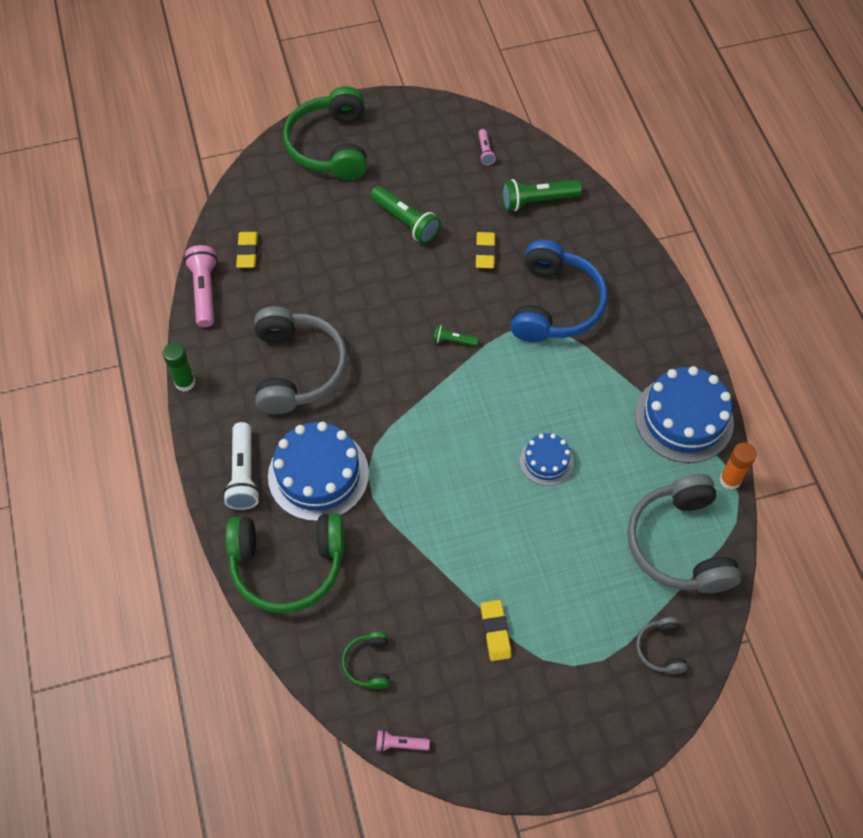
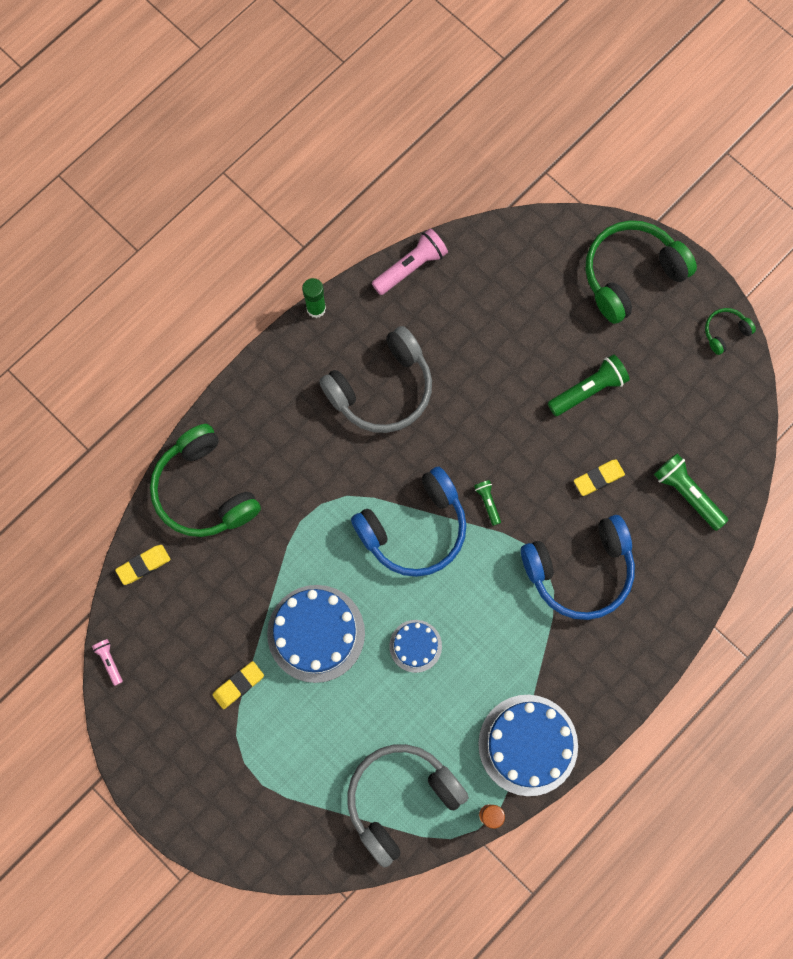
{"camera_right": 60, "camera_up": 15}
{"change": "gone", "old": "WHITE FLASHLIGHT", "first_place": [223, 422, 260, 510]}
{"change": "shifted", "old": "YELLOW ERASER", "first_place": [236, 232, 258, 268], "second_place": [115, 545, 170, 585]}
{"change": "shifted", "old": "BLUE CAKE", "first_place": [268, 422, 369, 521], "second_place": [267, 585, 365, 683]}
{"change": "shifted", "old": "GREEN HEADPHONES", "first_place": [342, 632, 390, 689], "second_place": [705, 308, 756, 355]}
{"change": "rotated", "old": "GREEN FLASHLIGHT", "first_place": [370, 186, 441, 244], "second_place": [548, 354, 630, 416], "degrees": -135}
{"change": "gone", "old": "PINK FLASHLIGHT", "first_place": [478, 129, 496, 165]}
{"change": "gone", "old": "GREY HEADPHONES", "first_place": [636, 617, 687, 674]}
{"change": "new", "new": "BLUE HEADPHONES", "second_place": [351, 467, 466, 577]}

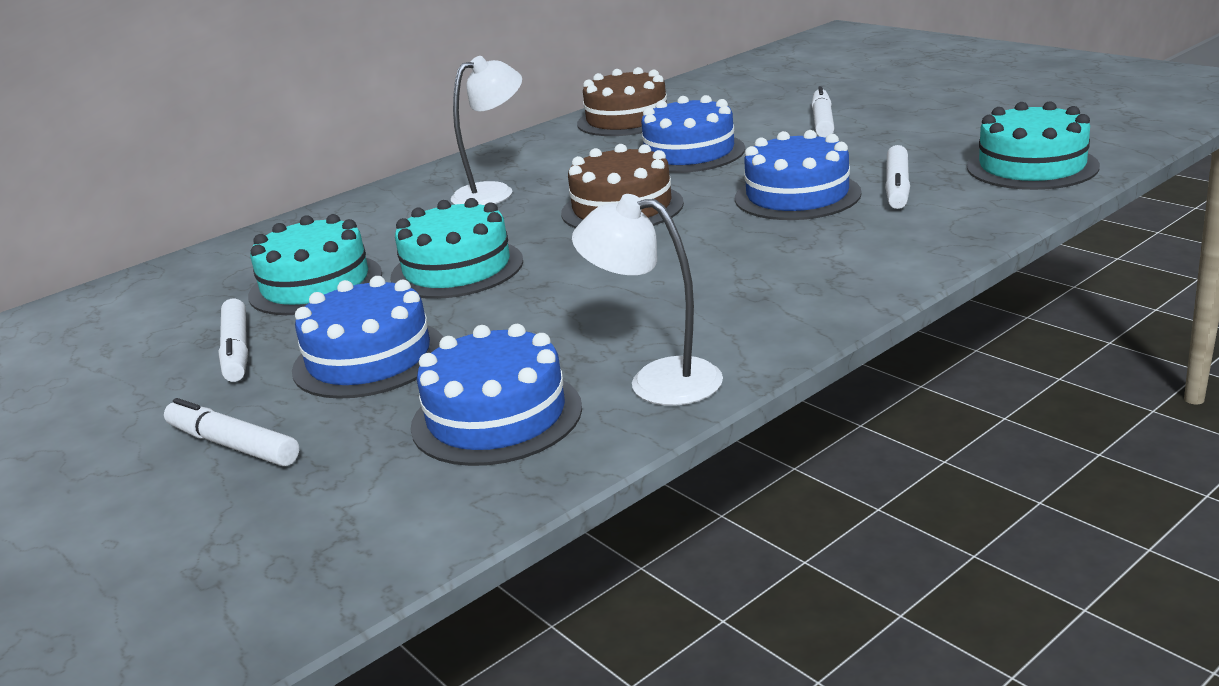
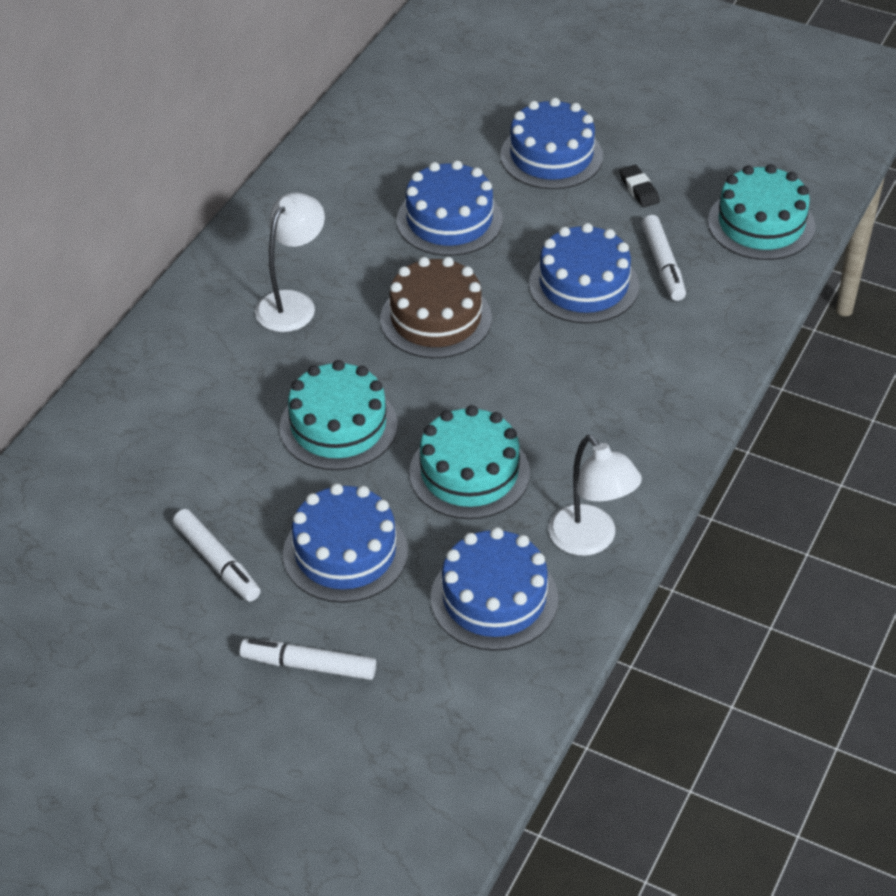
{"camera_right": -25, "camera_up": 20}
{"change": "shifted", "old": "TURQUOISE CAKE", "first_place": [248, 214, 382, 315], "second_place": [409, 405, 530, 519]}
{"change": "rotated", "old": "WHITE LAMP", "first_place": [572, 194, 723, 406], "second_place": [548, 435, 642, 556], "degrees": -120}
{"change": "gone", "old": "BROWN CAKE", "first_place": [577, 67, 667, 136]}
{"change": "swapped", "old": "WHITE MARKER", "new": "BLUE CAKE", "first_place": [811, 86, 835, 137], "second_place": [500, 98, 603, 189]}
{"change": "new", "new": "BLACK ERASER", "second_place": [619, 165, 660, 207]}

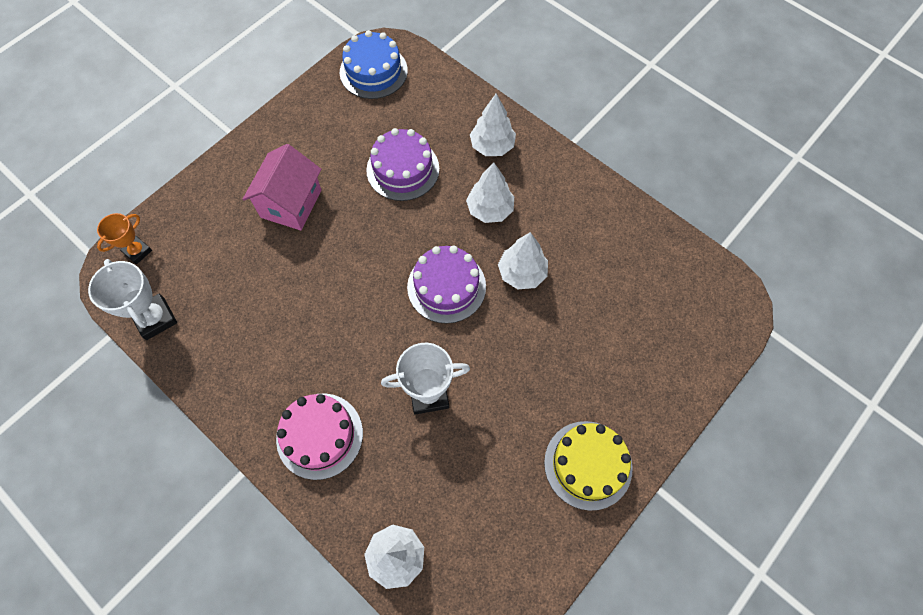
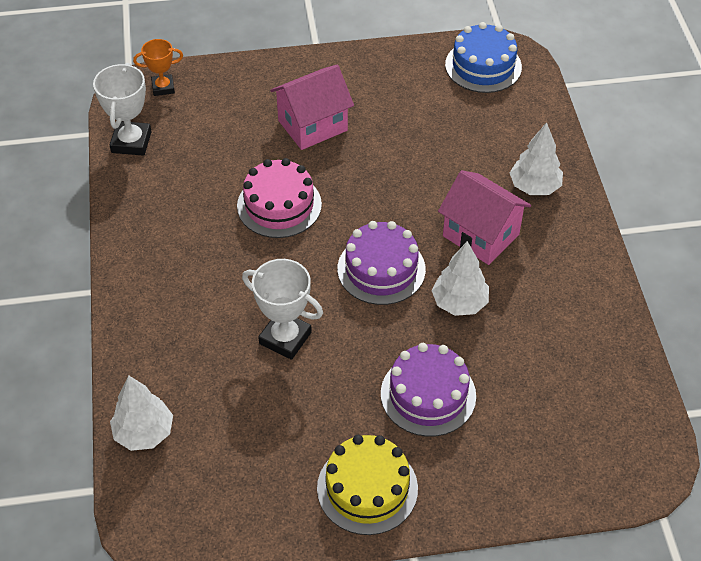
{"camera_right": 40, "camera_up": -15}
{"change": "shifted", "old": "PINK CAKE", "first_place": [276, 394, 363, 480], "second_place": [237, 158, 322, 238]}
{"change": "shifted", "old": "PURPLE CAKE", "first_place": [366, 128, 439, 201], "second_place": [381, 343, 476, 437]}
{"change": "swapped", "old": "WHITE TREE", "new": "PINK HOUSE", "first_place": [466, 162, 514, 223], "second_place": [438, 170, 531, 265]}

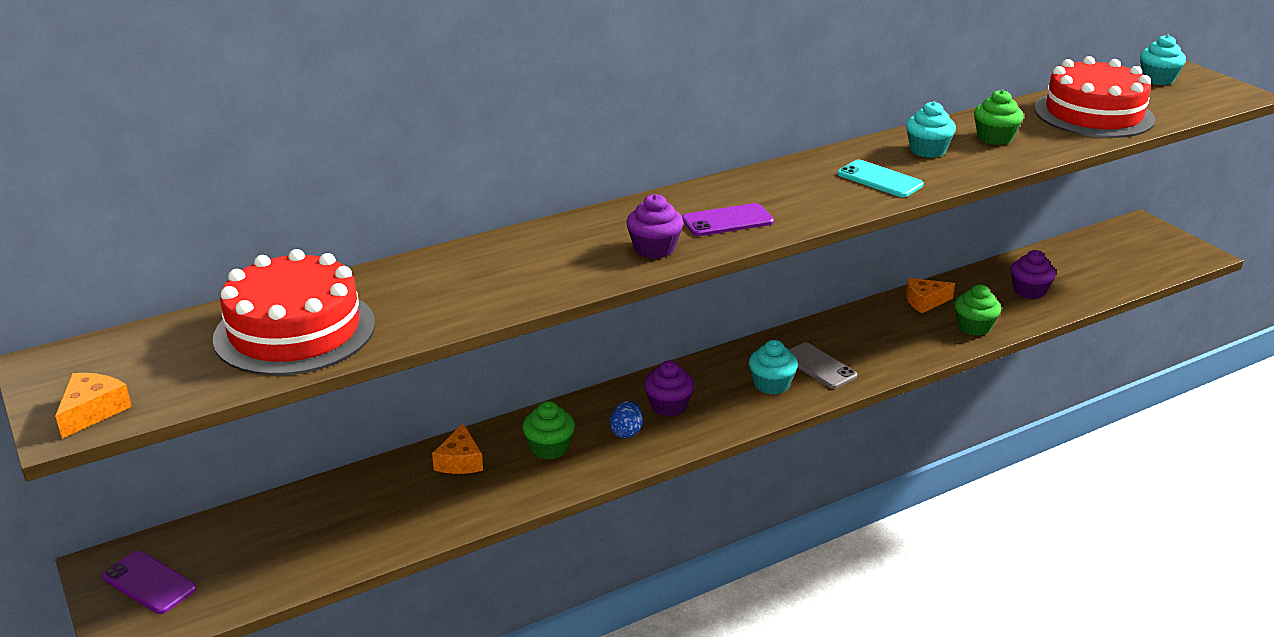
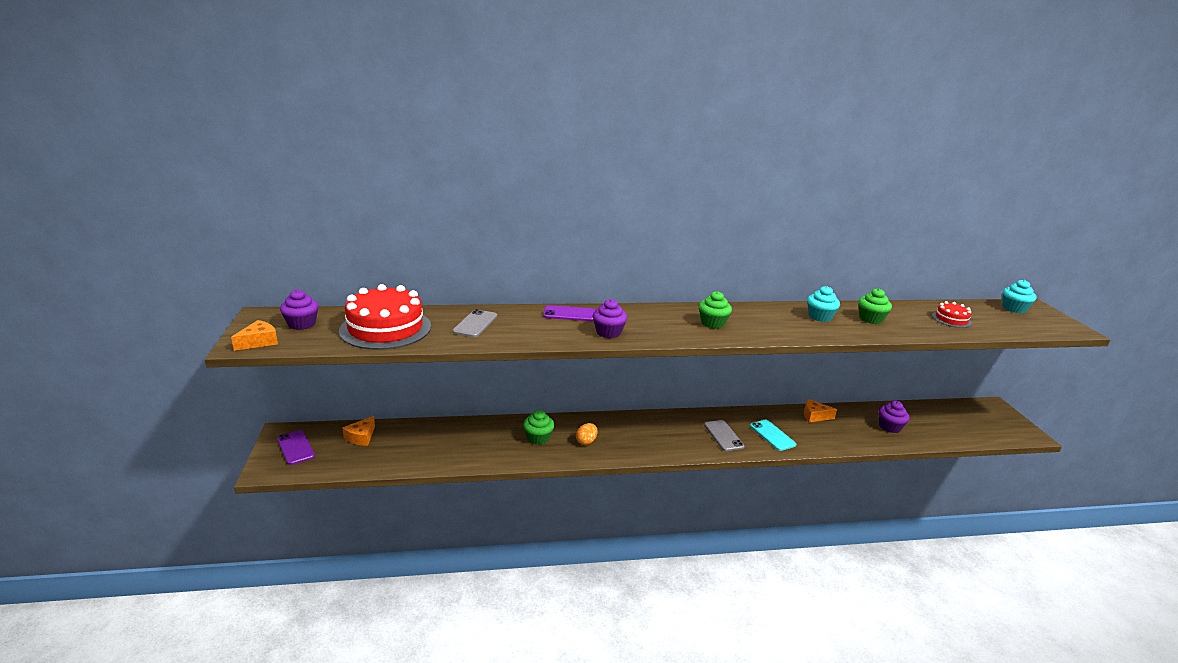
{"camera_right": 20, "camera_up": -5}
{"change": "shifted", "old": "ORANGE CHEESE", "first_place": [432, 423, 483, 474], "second_place": [343, 416, 375, 446]}
{"change": "repainted", "old": "BLUE EGG", "new": "ORANGE EGG", "first_place": [610, 401, 643, 438], "second_place": [576, 423, 598, 445]}
{"change": "shifted", "old": "PURPLE CUPCAKE", "first_place": [644, 361, 694, 417], "second_place": [280, 289, 319, 330]}
{"change": "shifted", "old": "PURPLE PHONE", "first_place": [682, 203, 774, 236], "second_place": [543, 305, 595, 321]}
{"change": "gone", "old": "TURQUOISE CUPCAKE", "first_place": [749, 340, 798, 395]}
{"change": "shifted", "old": "TURQUOISE PHONE", "first_place": [838, 160, 924, 197], "second_place": [750, 420, 796, 451]}
{"change": "shifted", "old": "GREEN CUPCAKE", "first_place": [954, 285, 1001, 336], "second_place": [699, 291, 732, 329]}
{"change": "scaled", "old": "RED CAKE", "first_place": [1034, 56, 1155, 138], "second_place": [932, 301, 972, 328], "factor": 0.47}
{"change": "new", "new": "GREY PHONE", "second_place": [452, 309, 497, 337]}

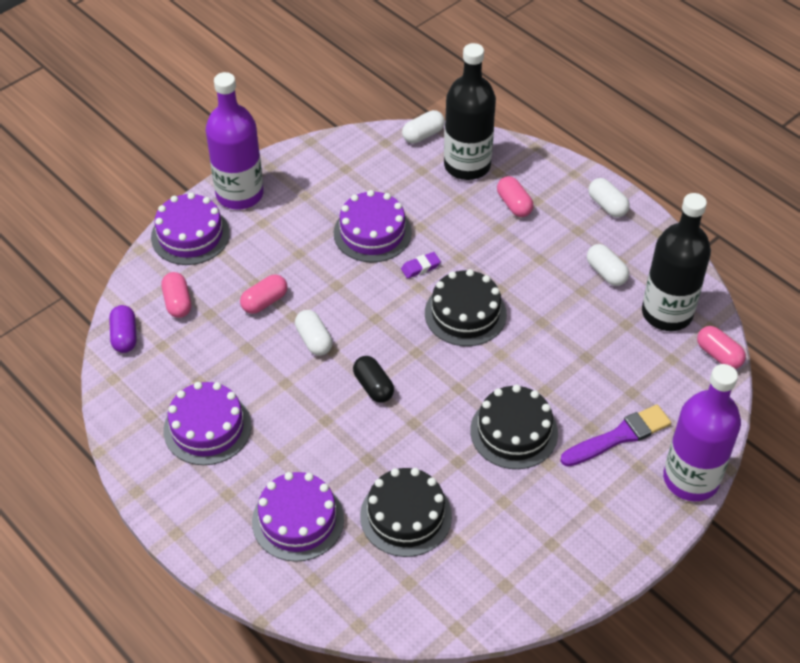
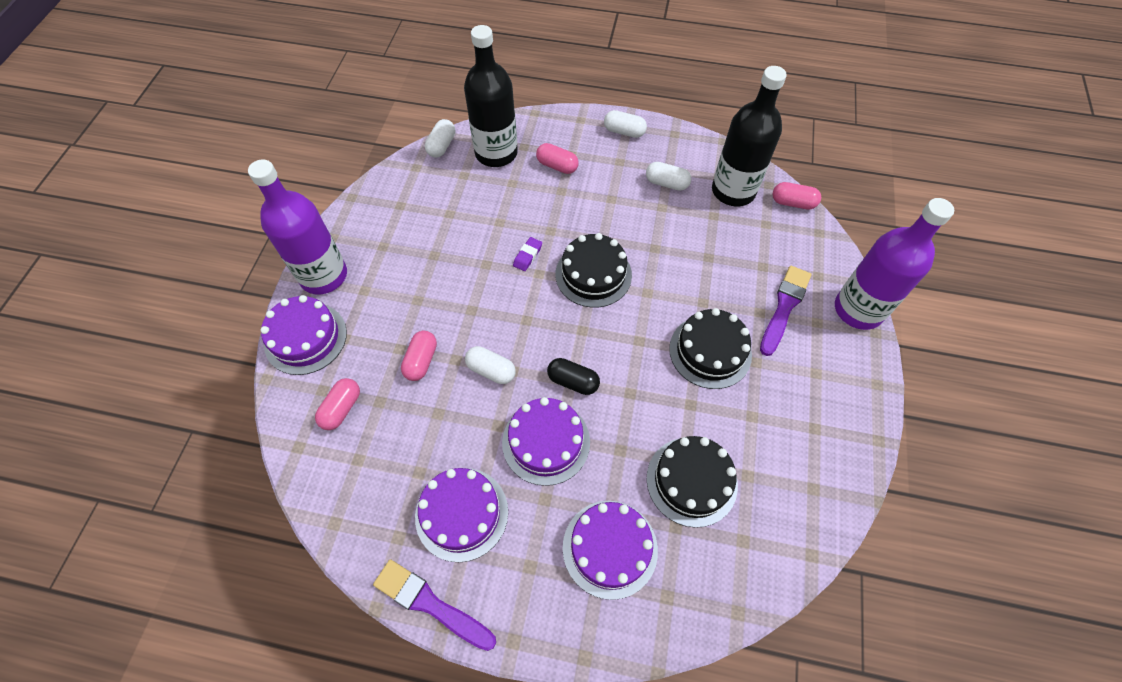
{"camera_right": -35, "camera_up": 10}
{"change": "gone", "old": "PURPLE CAPSULE", "first_place": [109, 305, 137, 353]}
{"change": "rotated", "old": "PINK CAPSULE", "first_place": [161, 272, 191, 318], "second_place": [315, 378, 360, 430], "degrees": 75}
{"change": "shifted", "old": "PURPLE CAKE", "first_place": [334, 190, 412, 263], "second_place": [502, 397, 590, 486]}
{"change": "new", "new": "PURPLE BRUSH", "second_place": [373, 559, 496, 651]}

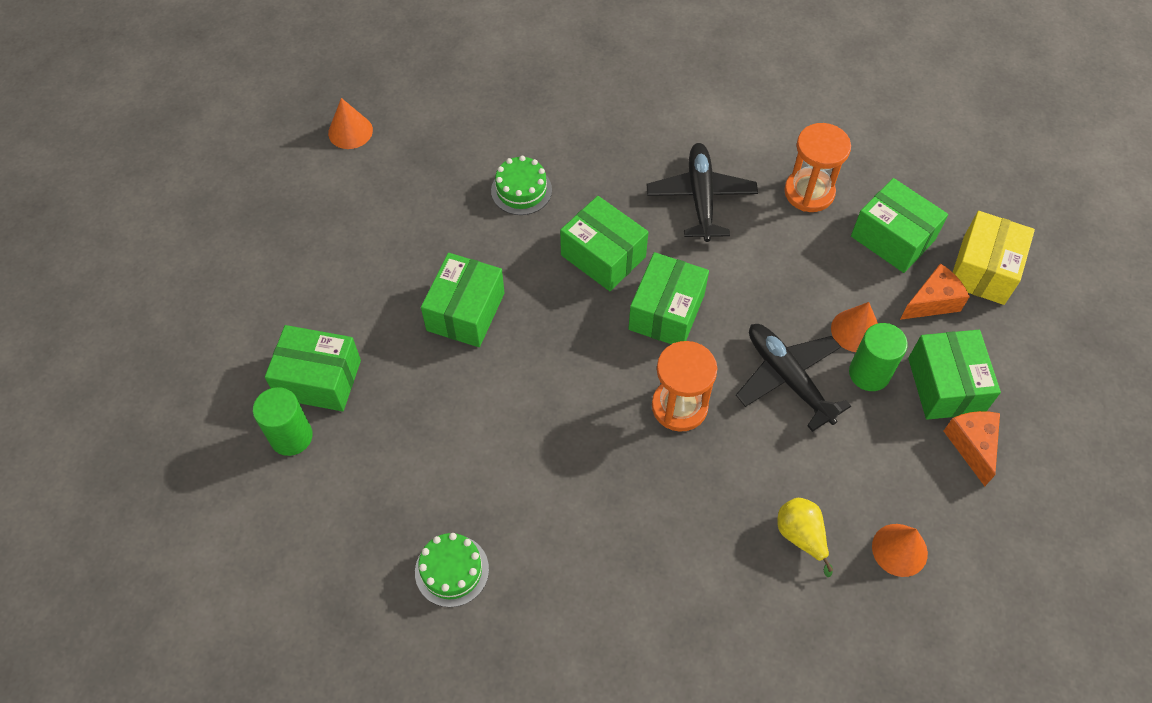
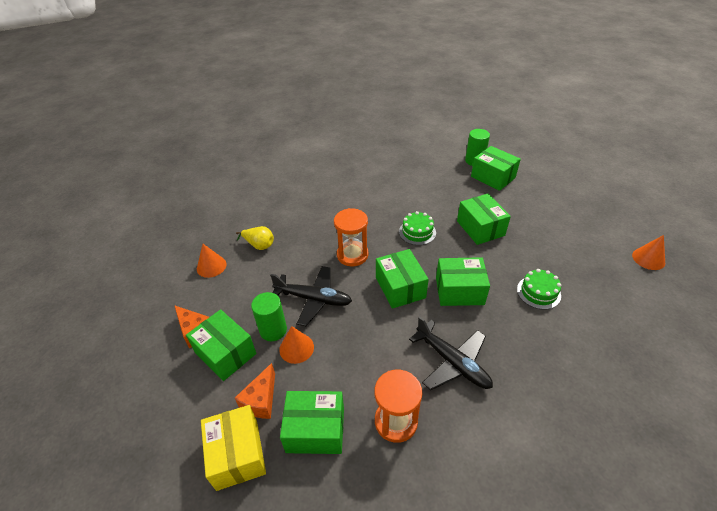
{"camera_right": 140, "camera_up": -15}
{"change": "rotated", "old": "GREEN BOX", "first_place": [265, 325, 361, 411], "second_place": [471, 146, 521, 191], "degrees": 75}
{"change": "shifted", "old": "GREEN CAKE", "first_place": [415, 533, 489, 607], "second_place": [399, 211, 436, 245]}

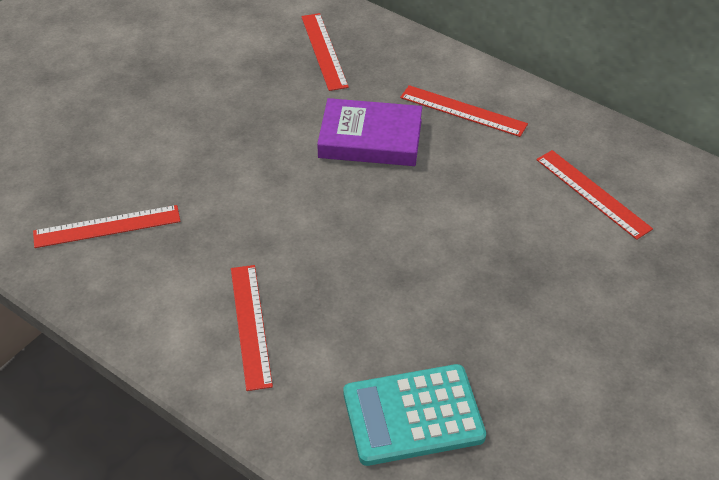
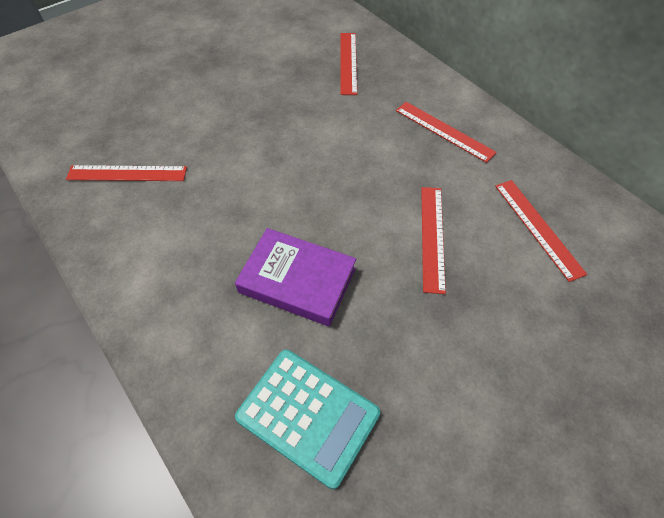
{"camera_right": 15, "camera_up": 10}
{"change": "shifted", "old": "RED RULER", "first_place": [231, 265, 273, 391], "second_place": [421, 187, 446, 294]}
{"change": "shifted", "old": "PURPLE BOOK", "first_place": [317, 98, 422, 166], "second_place": [235, 228, 356, 327]}
{"change": "rotated", "old": "TURQUOISE CALCULATOR", "first_place": [343, 364, 486, 466], "second_place": [235, 350, 380, 489], "degrees": -150}

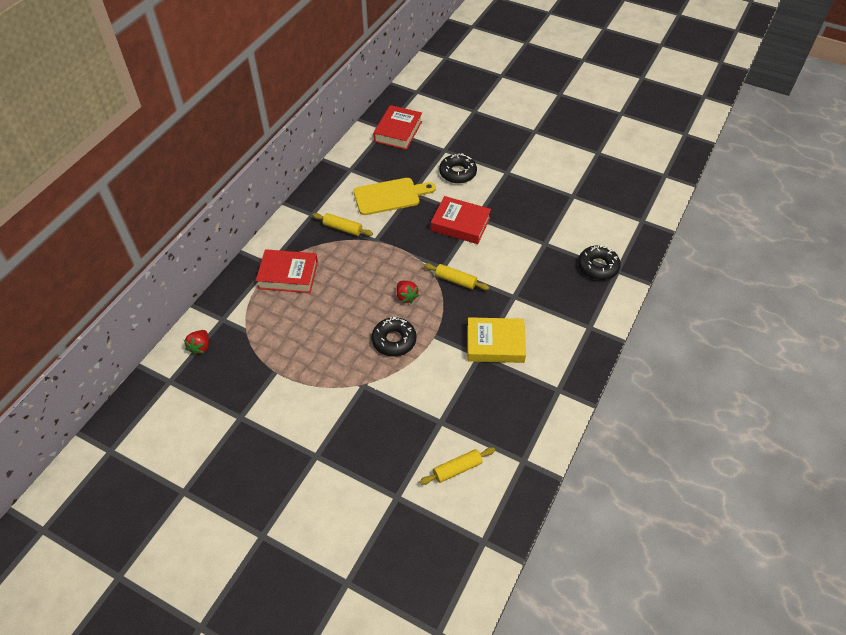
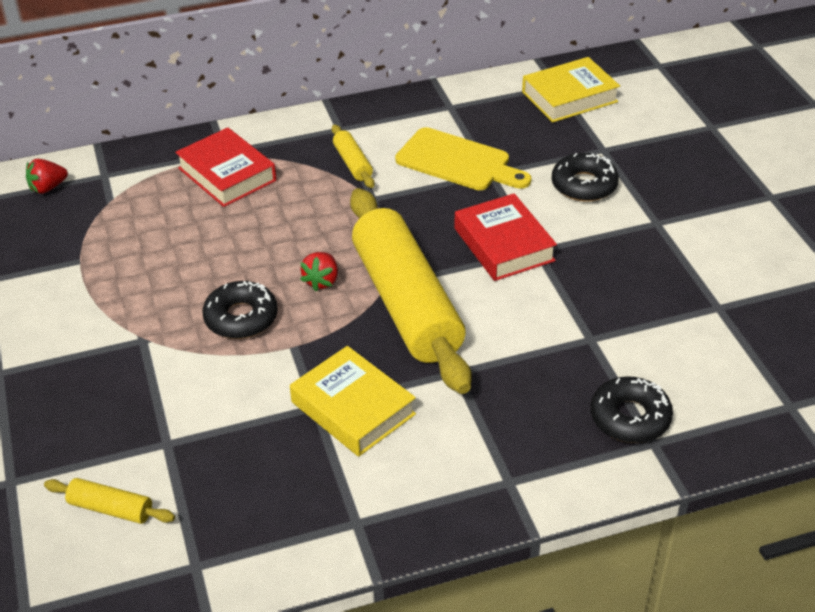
{"camera_right": 45, "camera_up": -10}
{"change": "repainted", "old": "RED BOOK", "new": "YELLOW BOOK", "first_place": [373, 105, 422, 150], "second_place": [522, 57, 620, 123]}
{"change": "scaled", "old": "YELLOW ROLLING PIN", "first_place": [424, 263, 489, 290], "second_place": [350, 188, 472, 394], "factor": 2.48}

